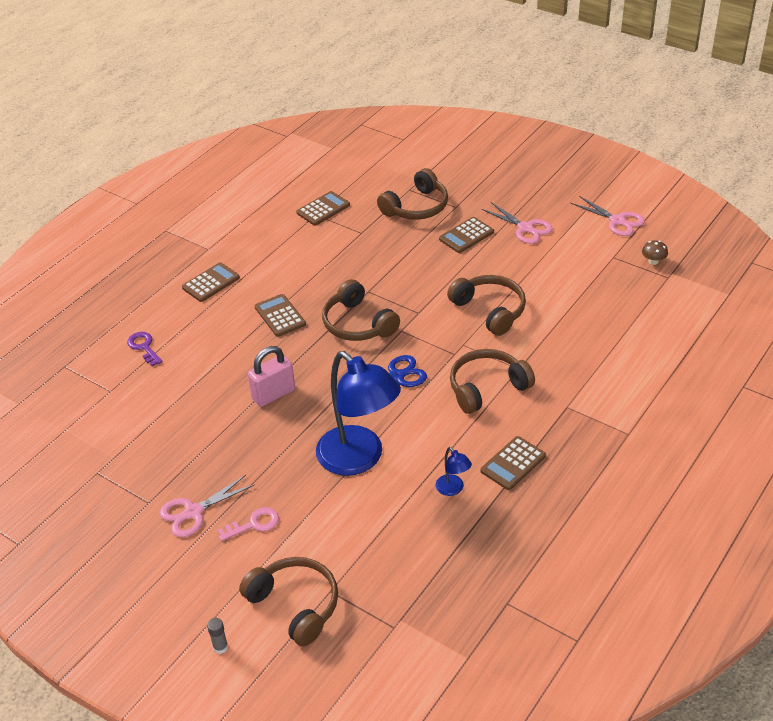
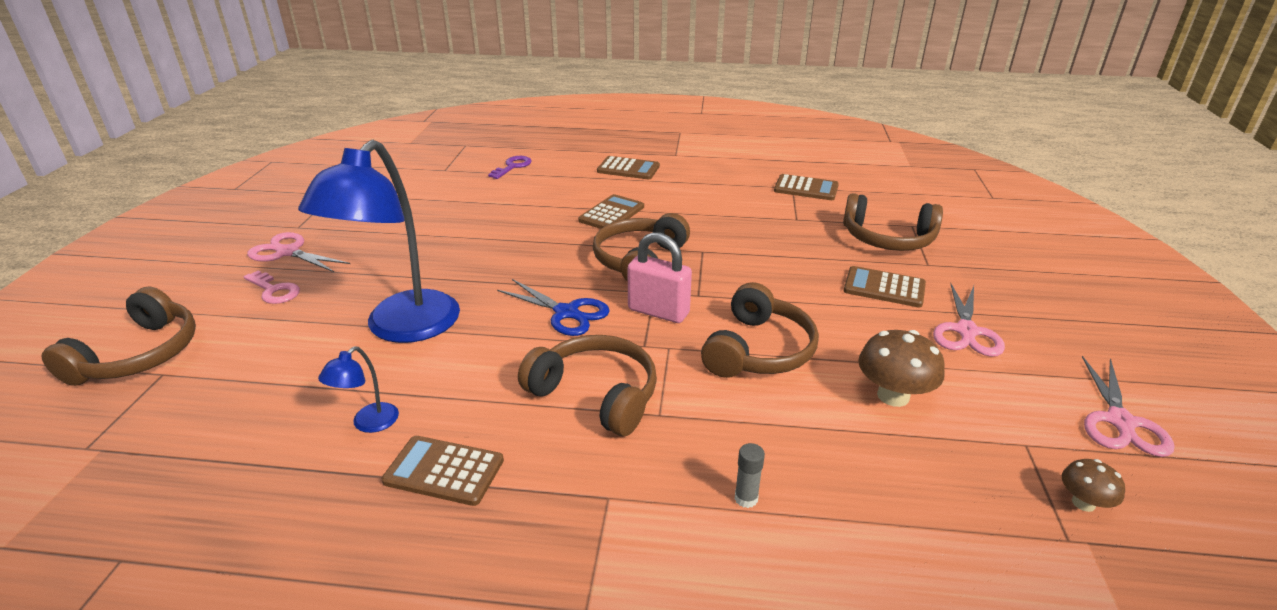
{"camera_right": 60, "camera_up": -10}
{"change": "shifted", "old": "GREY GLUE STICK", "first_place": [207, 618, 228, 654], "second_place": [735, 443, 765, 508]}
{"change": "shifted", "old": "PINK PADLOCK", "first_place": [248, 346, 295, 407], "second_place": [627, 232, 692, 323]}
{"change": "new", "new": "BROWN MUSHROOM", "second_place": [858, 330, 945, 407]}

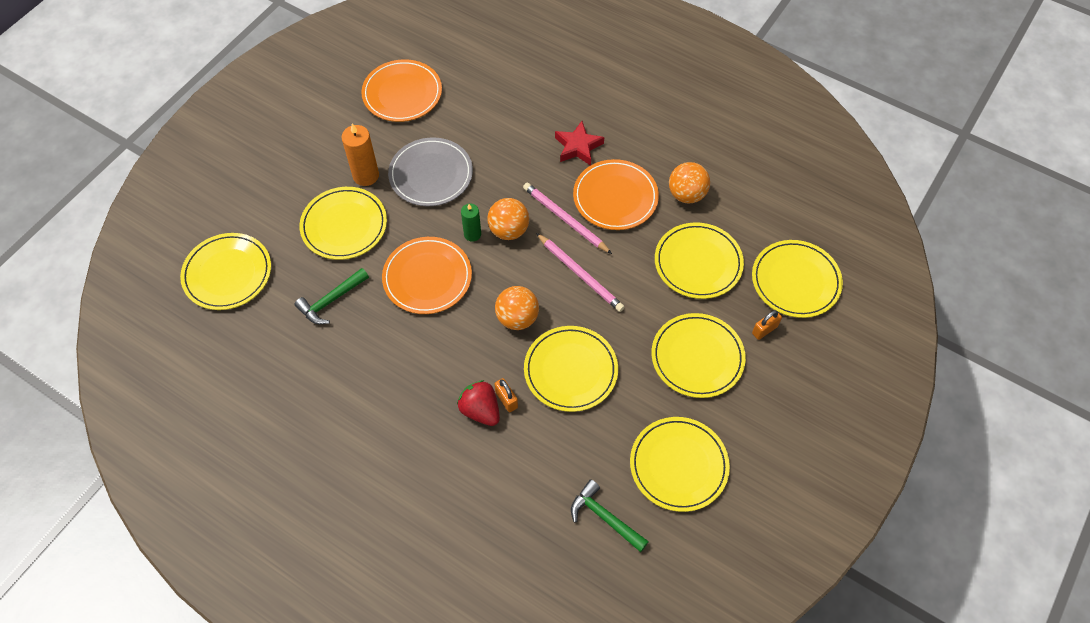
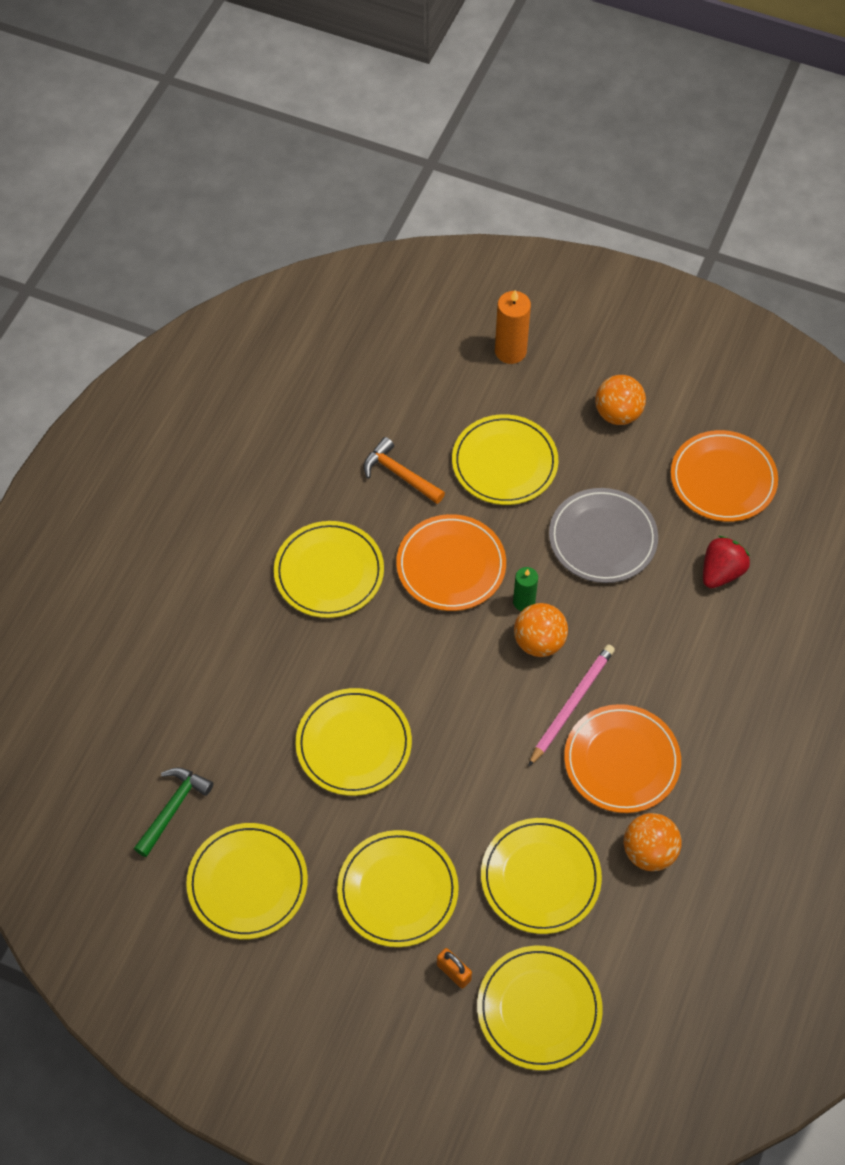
{"camera_right": 80, "camera_up": 0}
{"change": "shifted", "old": "YELLOW PLATE", "first_place": [180, 233, 271, 310], "second_place": [274, 521, 384, 618]}
{"change": "repainted", "old": "GREEN HAMMER", "new": "ORANGE HAMMER", "first_place": [294, 268, 369, 324], "second_place": [364, 437, 445, 504]}
{"change": "shifted", "old": "ORANGE CANDLE", "first_place": [341, 124, 379, 186], "second_place": [495, 290, 531, 364]}
{"change": "shifted", "old": "RED STRAWBERRY", "first_place": [457, 380, 500, 426], "second_place": [703, 536, 750, 588]}
{"change": "shifted", "old": "ORANGE BALL", "first_place": [495, 286, 539, 330], "second_place": [595, 375, 646, 425]}
{"change": "gone", "old": "ORANGE PADLOCK", "first_place": [495, 378, 518, 412]}
{"change": "gone", "old": "PINK PENCIL", "first_place": [536, 233, 624, 312]}
{"change": "gone", "old": "RED STAR", "first_place": [555, 121, 604, 166]}

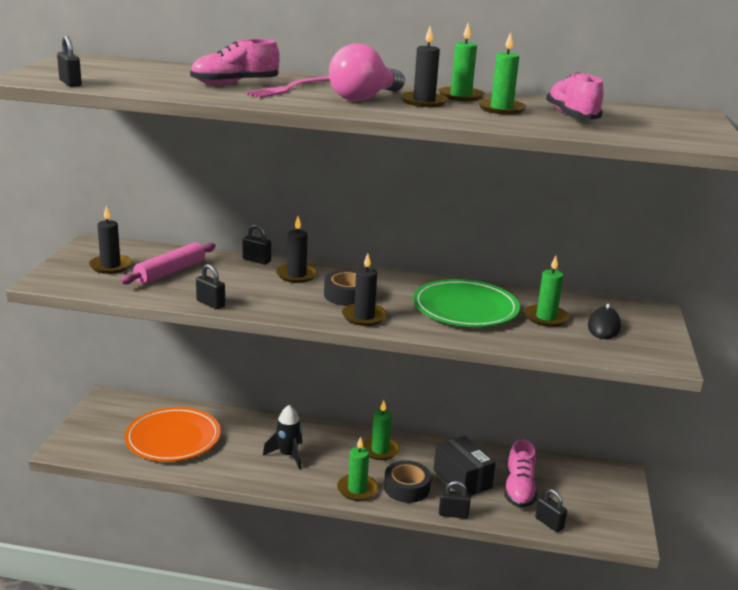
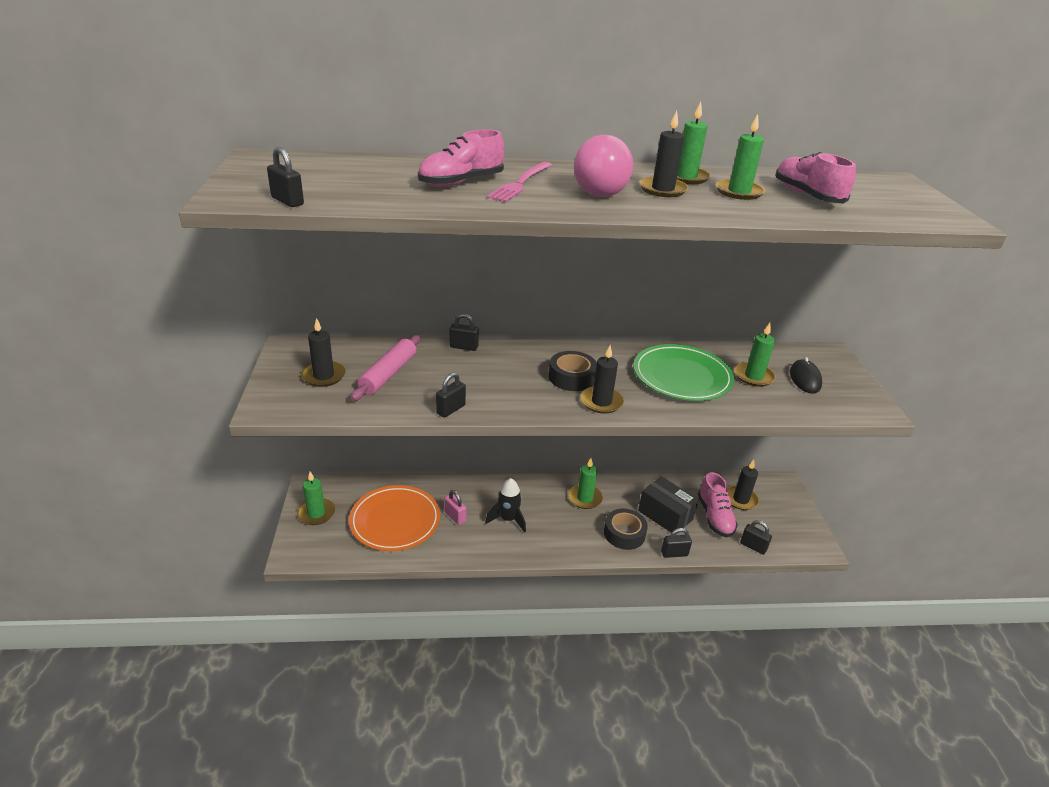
{"camera_right": -15, "camera_up": 10}
{"change": "rotated", "old": "BLACK PADLOCK", "first_place": [196, 264, 225, 309], "second_place": [436, 373, 466, 418], "degrees": -75}
{"change": "shifted", "old": "BLACK CANDLE", "first_place": [276, 216, 318, 283], "second_place": [727, 460, 759, 510]}
{"change": "shifted", "old": "GREEN CANDLE", "first_place": [337, 436, 378, 501], "second_place": [297, 472, 335, 525]}
{"change": "new", "new": "PINK PADLOCK", "second_place": [444, 490, 466, 525]}

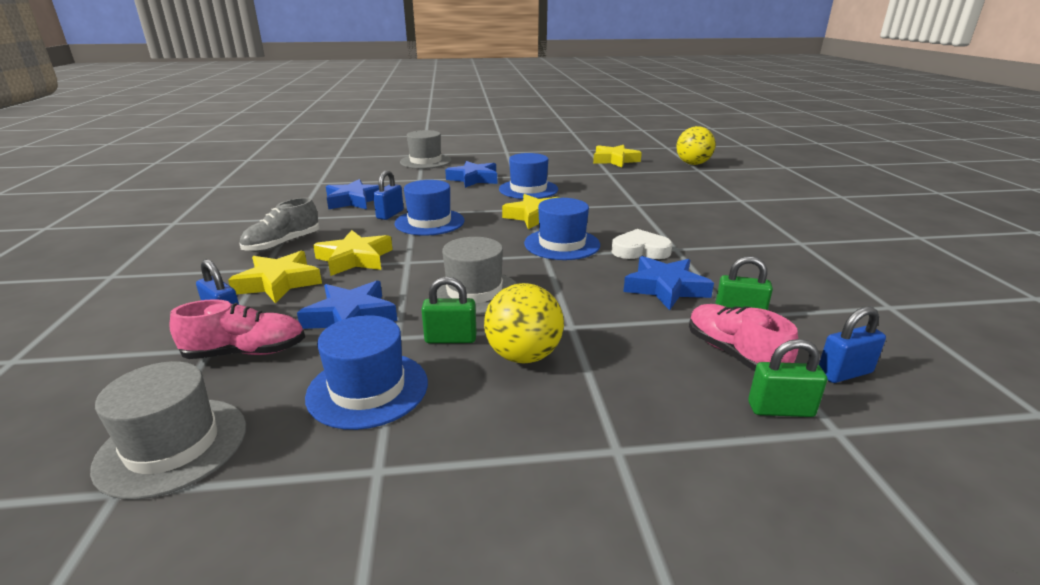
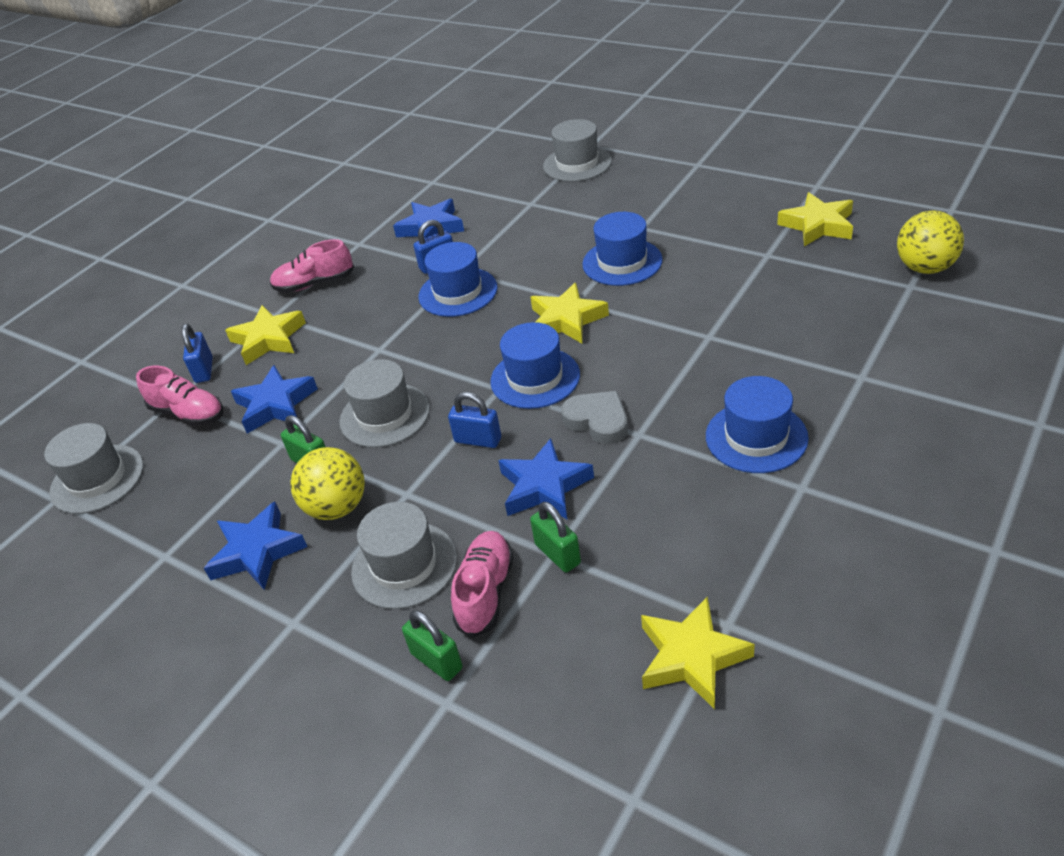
{"camera_right": 45, "camera_up": 15}
{"change": "repainted", "old": "GREY SHOE", "new": "PINK SHOE", "first_place": [239, 198, 319, 252], "second_place": [270, 239, 354, 293]}
{"change": "shifted", "old": "BLUE HAT", "first_place": [305, 315, 428, 430], "second_place": [706, 376, 809, 473]}
{"change": "shifted", "old": "YELLOW STAR", "first_place": [313, 230, 393, 276], "second_place": [641, 596, 755, 709]}
{"change": "shifted", "old": "BLUE STAR", "first_place": [445, 161, 497, 188], "second_place": [204, 502, 307, 590]}
{"change": "repainted", "old": "WHITE HEART", "new": "GREY HEART", "first_place": [611, 229, 672, 259], "second_place": [561, 391, 628, 444]}
{"change": "shifted", "old": "BLUE PADLOCK", "first_place": [819, 307, 886, 383], "second_place": [448, 392, 501, 448]}
{"change": "new", "new": "GREY HAT", "second_place": [351, 502, 457, 609]}

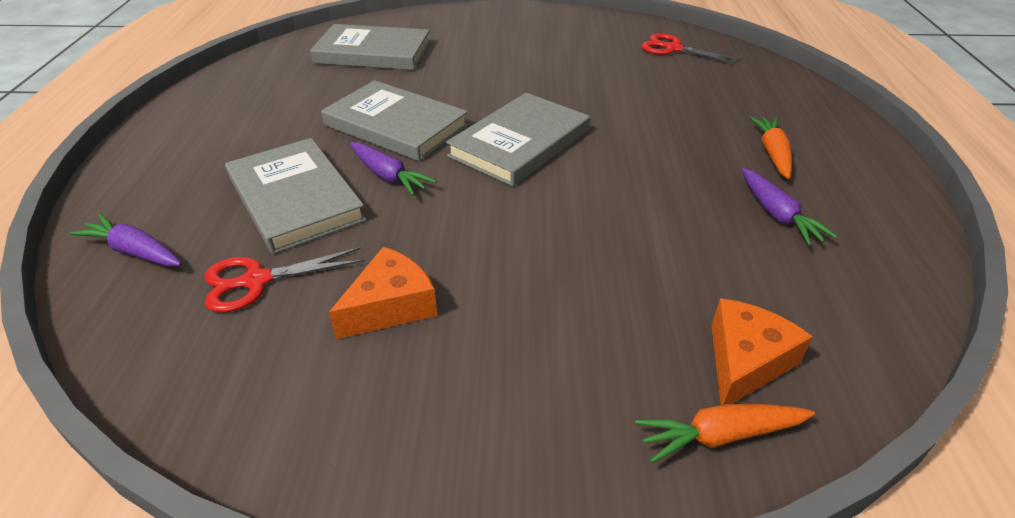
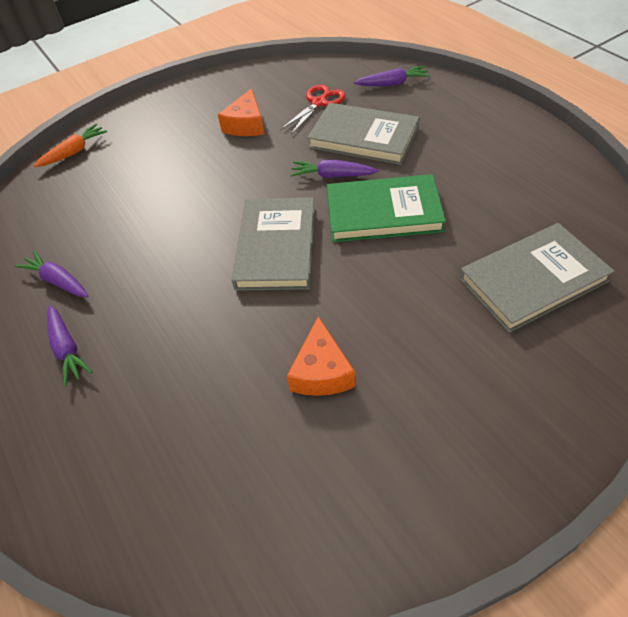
{"camera_right": 150, "camera_up": 10}
{"change": "repainted", "old": "GREY BOOK", "new": "GREEN BOOK", "first_place": [321, 80, 468, 161], "second_place": [327, 174, 446, 242]}
{"change": "gone", "old": "RED SCISSORS", "first_place": [642, 33, 741, 64]}
{"change": "shifted", "old": "ORANGE CHEESE", "first_place": [711, 298, 813, 405], "second_place": [287, 316, 356, 396]}
{"change": "repainted", "old": "ORANGE CARROT", "new": "PURPLE CARROT", "first_place": [749, 116, 792, 179], "second_place": [47, 305, 93, 386]}

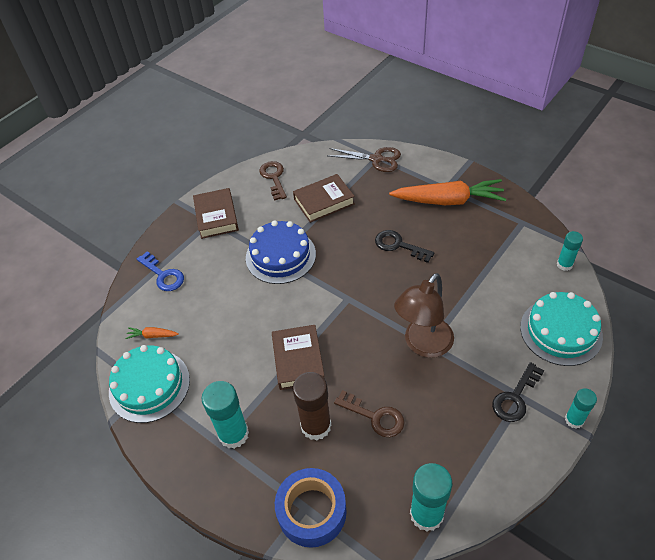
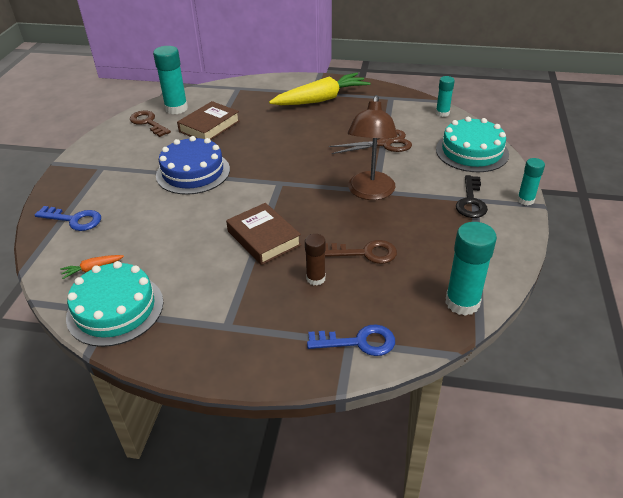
{"camera_right": -30, "camera_up": -10}
{"change": "gone", "old": "BROWN BOOK", "first_place": [193, 188, 239, 239]}
{"change": "shifted", "old": "TURQUOISE GLUE STICK", "first_place": [202, 381, 249, 449], "second_place": [153, 46, 188, 114]}
{"change": "swapped", "old": "BLUE TAPE", "new": "BLUE KEY", "first_place": [275, 468, 347, 548], "second_place": [307, 325, 395, 356]}
{"change": "scaled", "old": "BROWN GLUE STICK", "first_place": [293, 372, 331, 440], "second_place": [305, 234, 326, 286], "factor": 0.59}
{"change": "shifted", "old": "BROWN SCISSORS", "first_place": [329, 147, 401, 172], "second_place": [329, 129, 412, 154]}
{"change": "gone", "old": "BLACK KEY", "first_place": [375, 230, 434, 263]}
{"change": "repainted", "old": "ORANGE CARROT", "new": "YELLOW CARROT", "first_place": [389, 179, 506, 205], "second_place": [269, 73, 371, 105]}

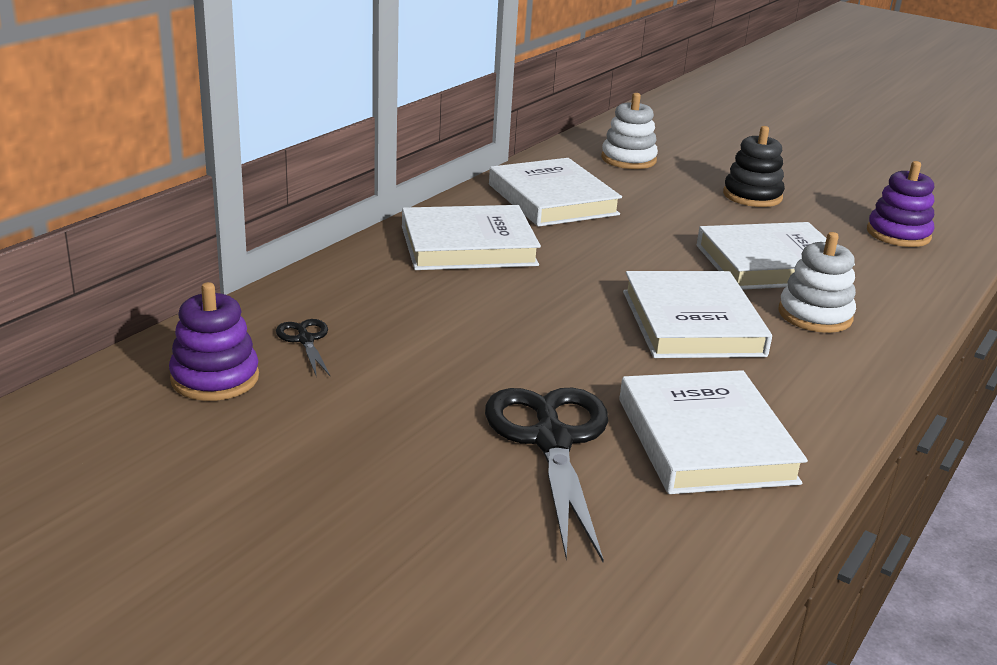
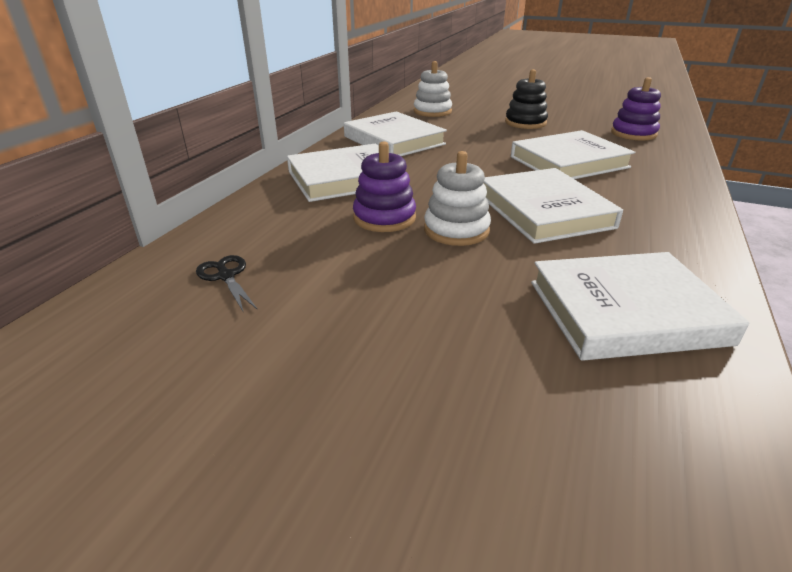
{"camera_right": -10, "camera_up": 5}
{"change": "shifted", "old": "PURPLE STACKING TOY", "first_place": [169, 282, 259, 401], "second_place": [353, 141, 416, 232]}
{"change": "gone", "old": "BLACK SCISSORS", "first_place": [485, 388, 608, 562]}
{"change": "rotated", "old": "WHITE BOOK", "first_place": [619, 370, 808, 494], "second_place": [531, 252, 749, 360], "degrees": -75}
{"change": "shifted", "old": "WHITE STACKING TOY", "first_place": [778, 232, 856, 333], "second_place": [424, 151, 491, 246]}

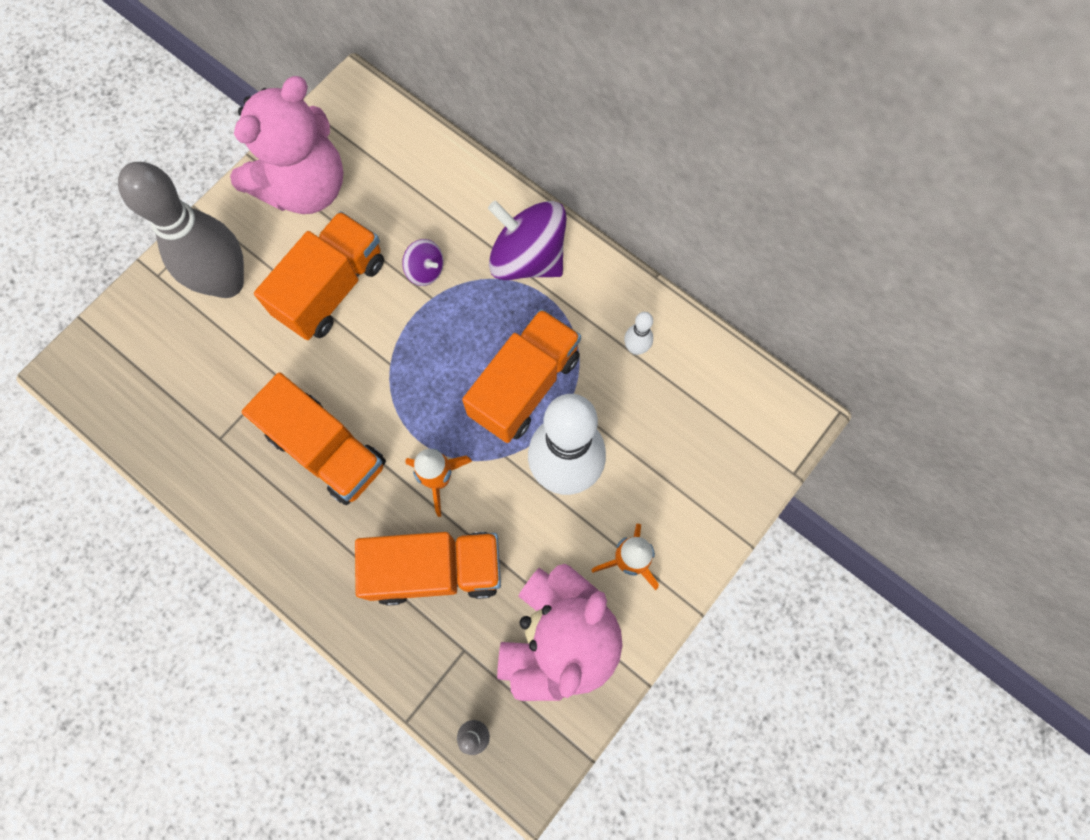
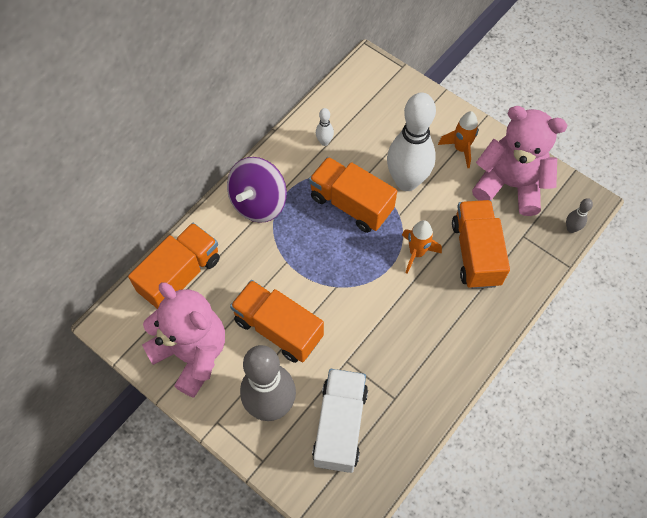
{"camera_right": -90, "camera_up": -10}
{"change": "shifted", "old": "ORANGE TRUCK", "first_place": [241, 372, 386, 505], "second_place": [128, 223, 220, 309]}
{"change": "gone", "old": "PURPLE SPINNING TOP", "first_place": [402, 239, 444, 286]}
{"change": "new", "new": "WHITE TRUCK", "second_place": [312, 369, 368, 473]}

